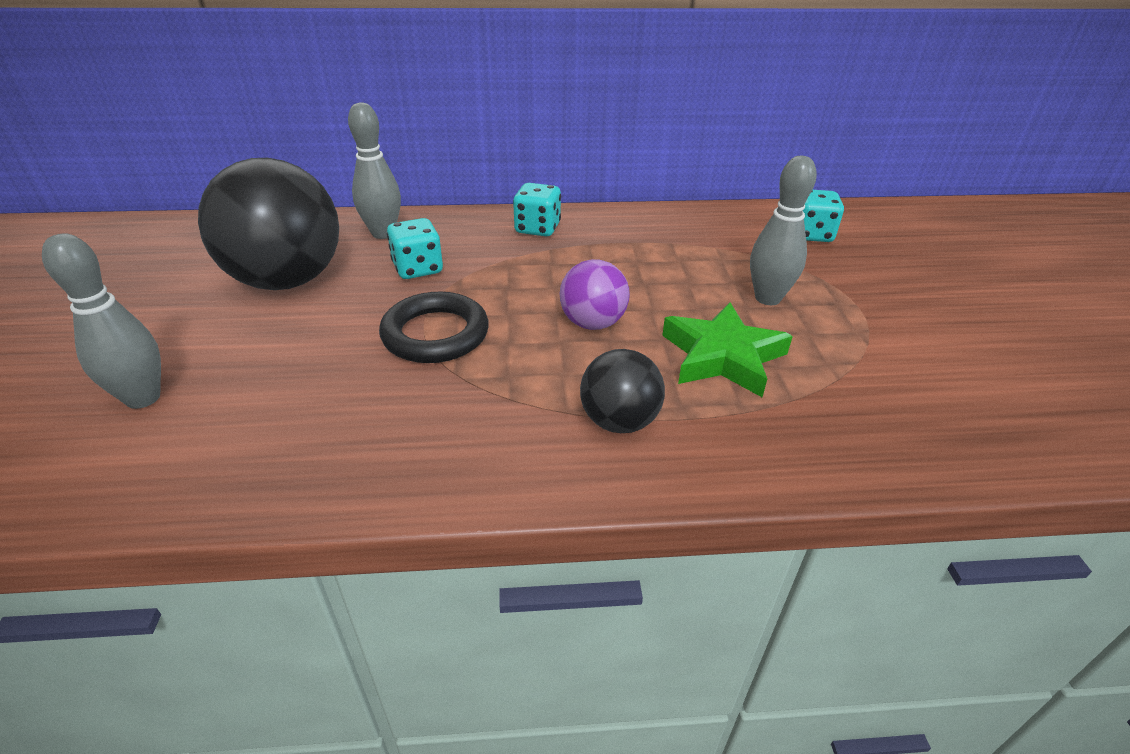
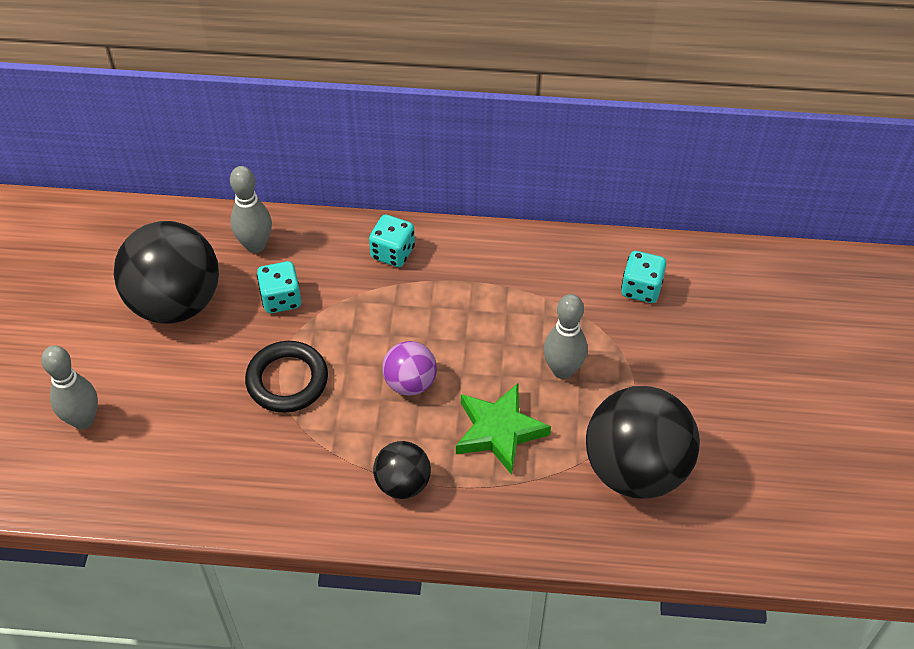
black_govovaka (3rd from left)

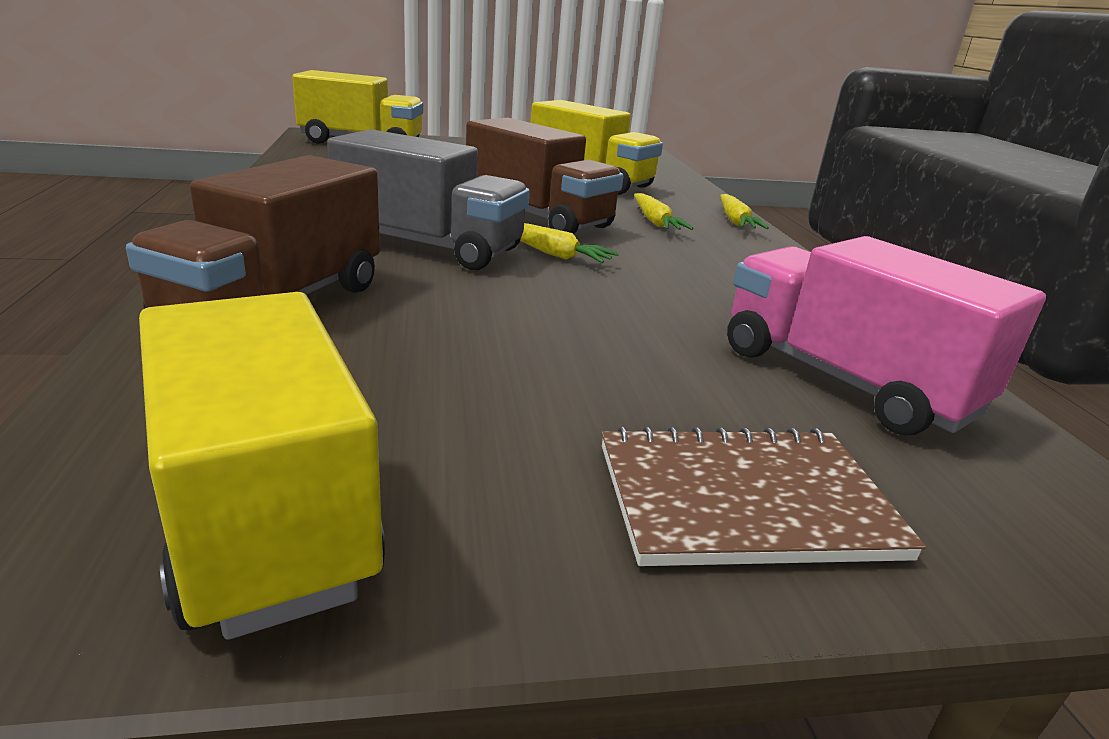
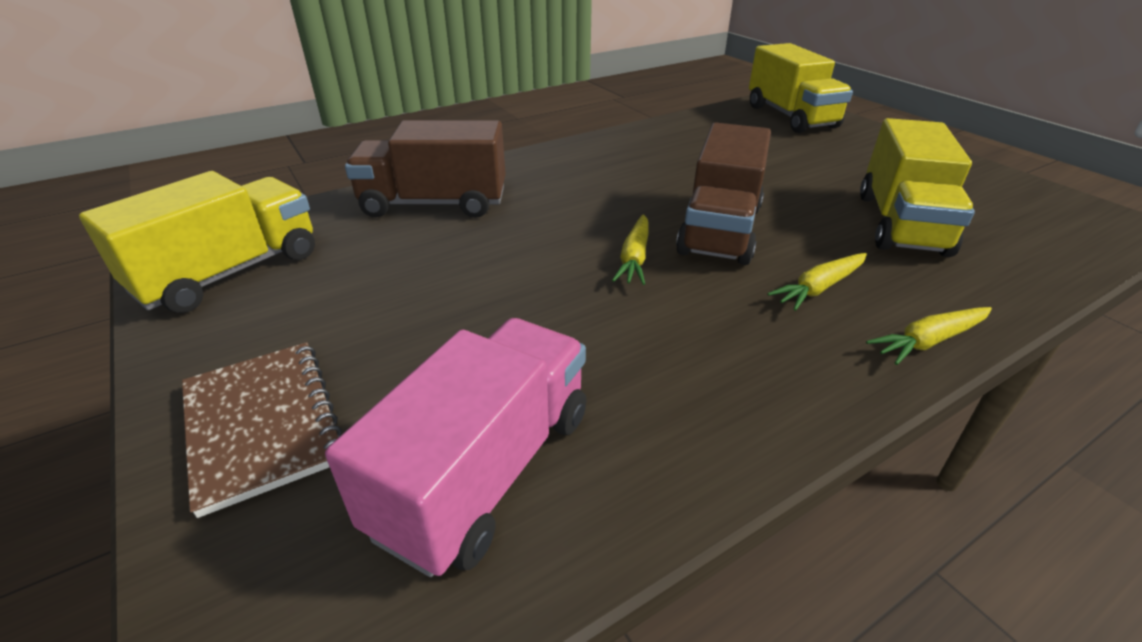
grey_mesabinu

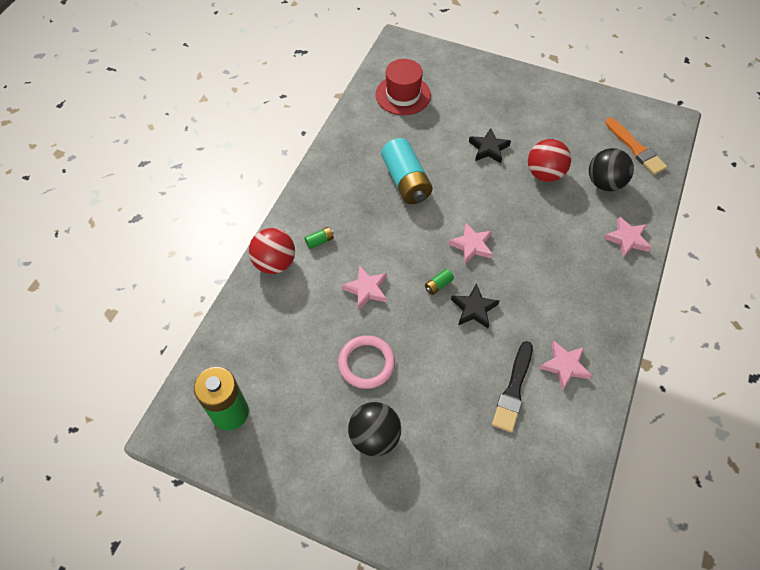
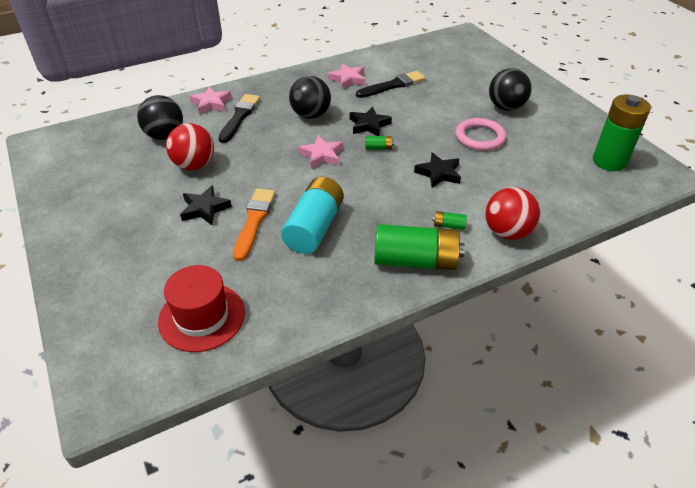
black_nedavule (1st from left); black_govovaka (2nd from left); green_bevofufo (2nd from left); orange_nedavule; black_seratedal (3rd from left)

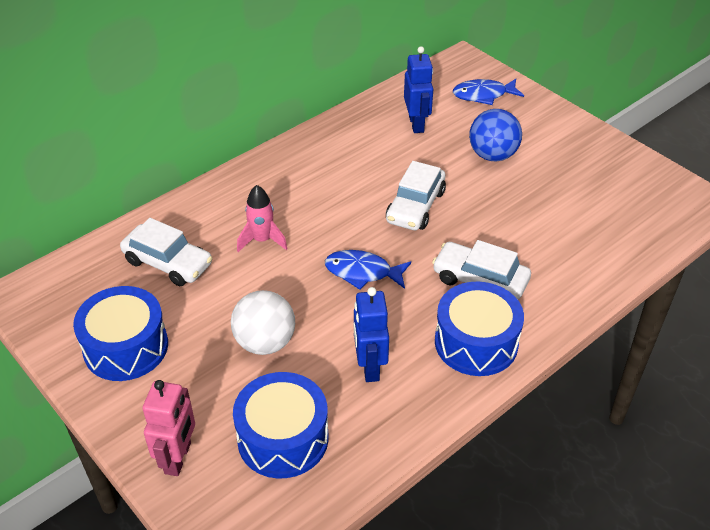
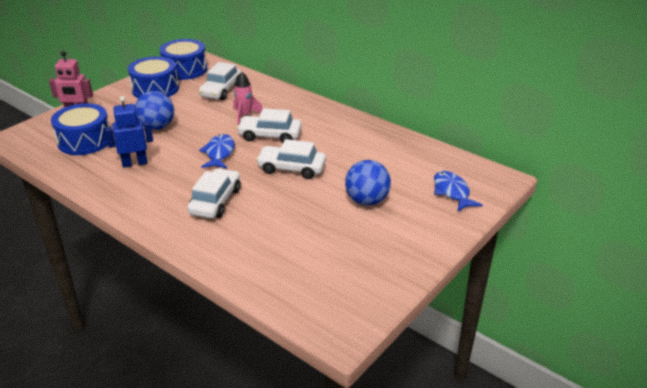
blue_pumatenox (2nd from left in the first image); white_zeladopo (3rd from left); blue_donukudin (3rd from left); blue_govovaka (1st from left)

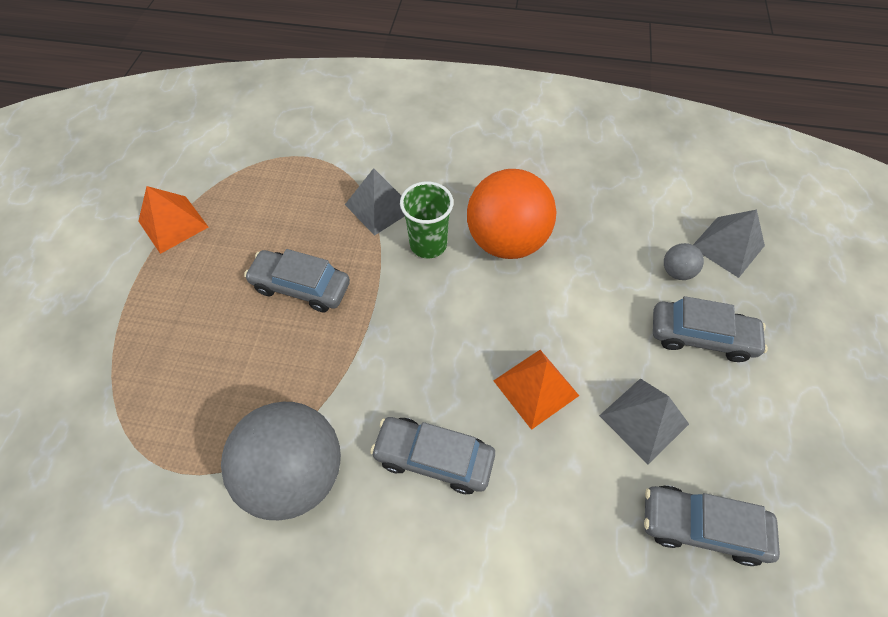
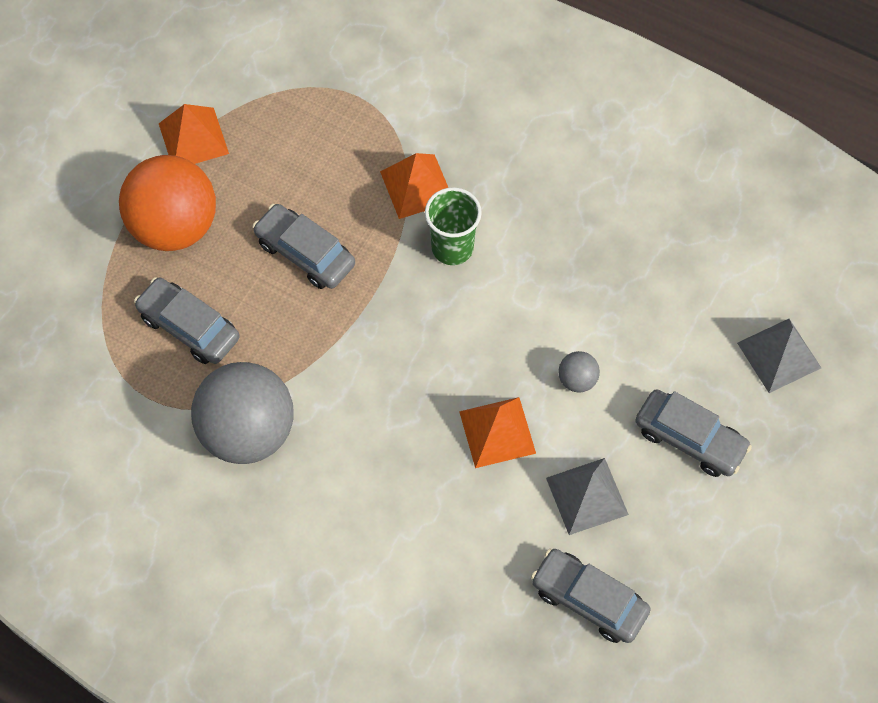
grey_zeladopo (1st from left); orange_govovaka; grey_govovaka (2nd from left); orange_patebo (2nd from left)

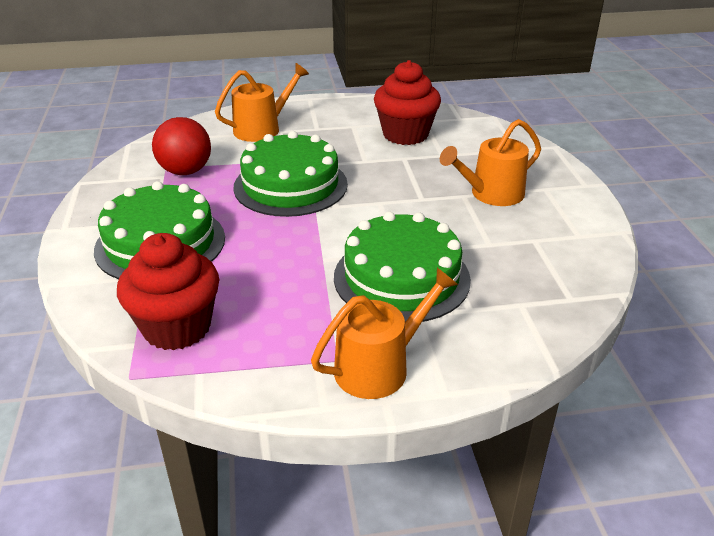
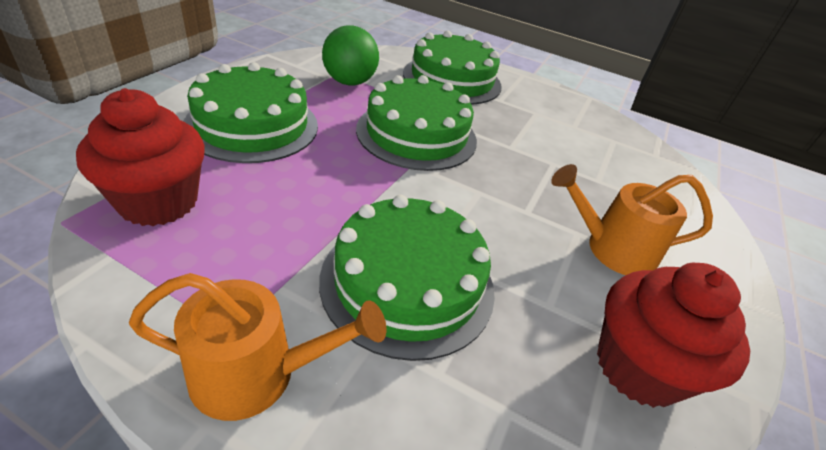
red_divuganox (2nd from left); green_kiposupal (4th from left); green_govovaka

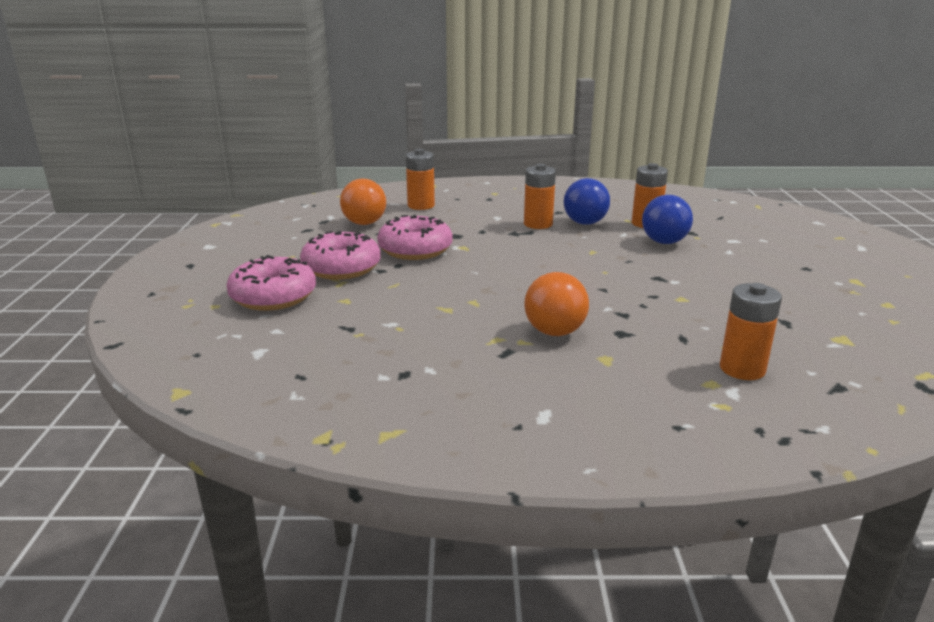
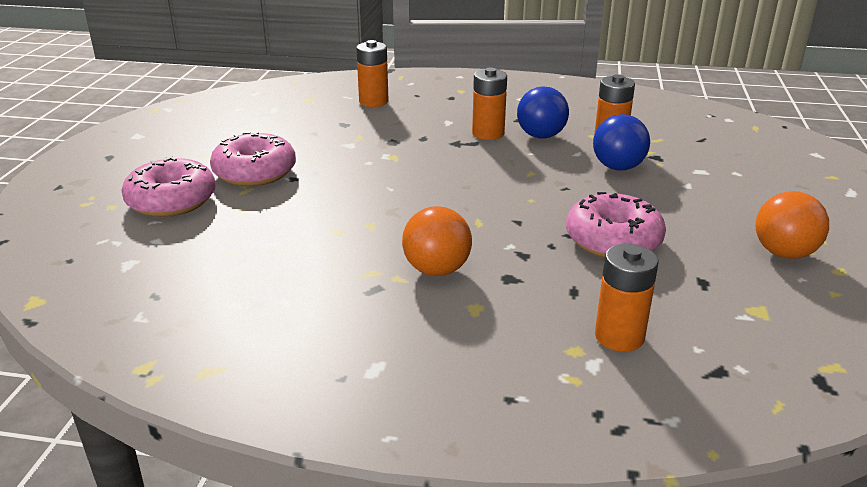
orange_govovaka (2nd from left); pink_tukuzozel (3rd from left)

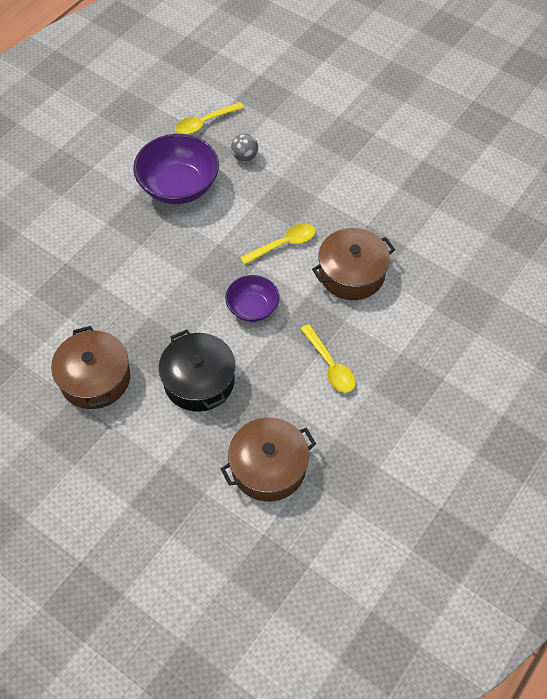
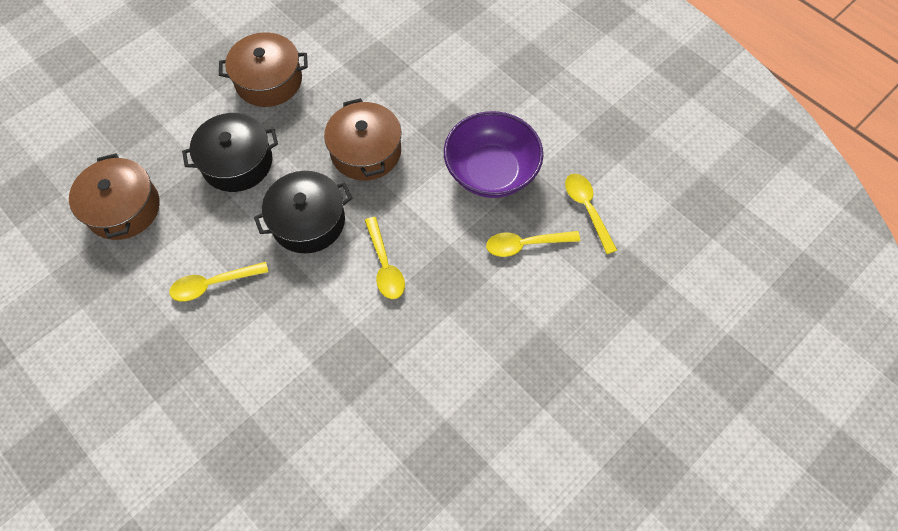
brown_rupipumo (3rd from left); black_rupipumo (2nd from left); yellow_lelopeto (3rd from left)

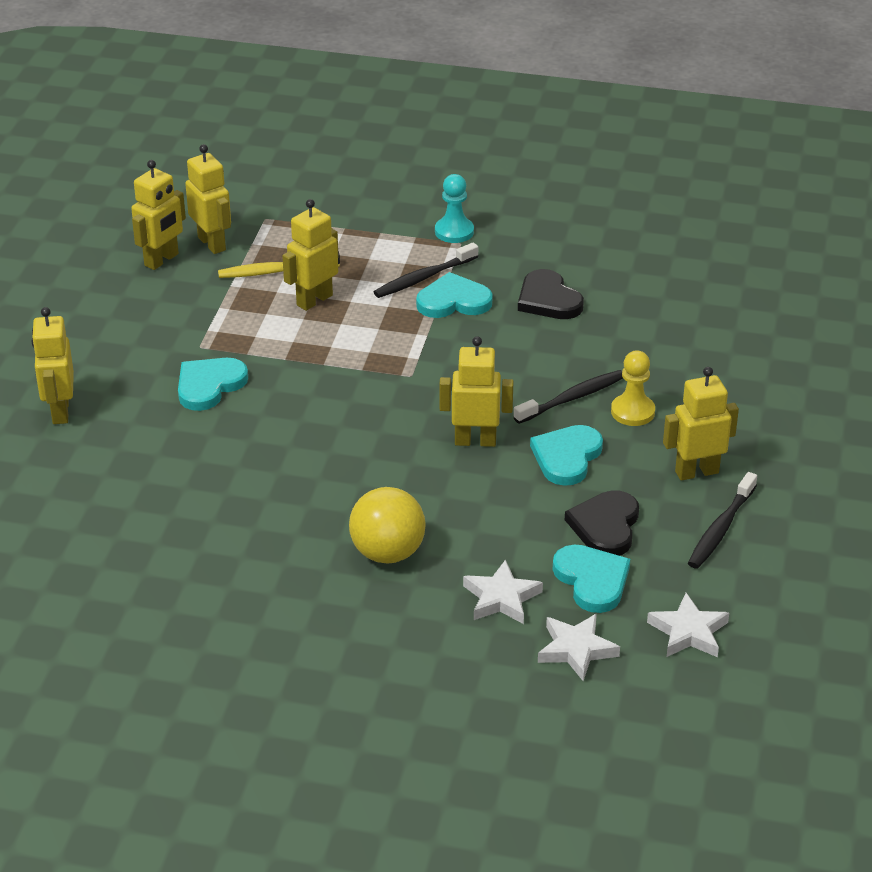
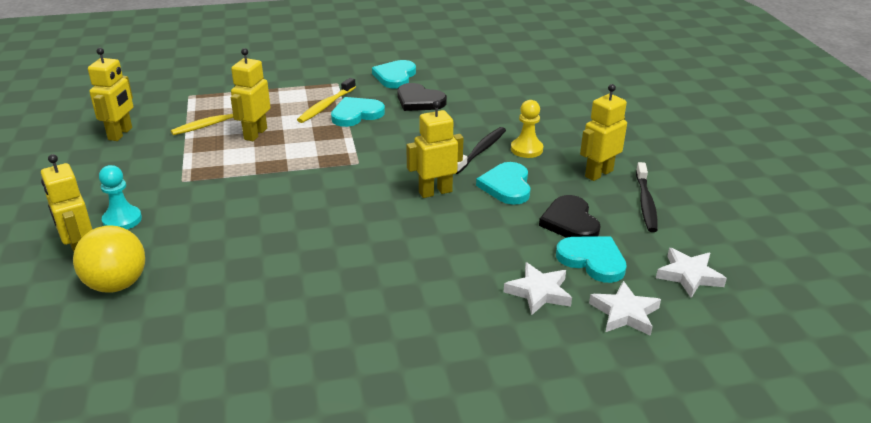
yellow_pumatenox (3rd from left in the first image); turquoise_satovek (2nd from left); yellow_govovaka; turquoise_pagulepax; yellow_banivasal (2nd from left)

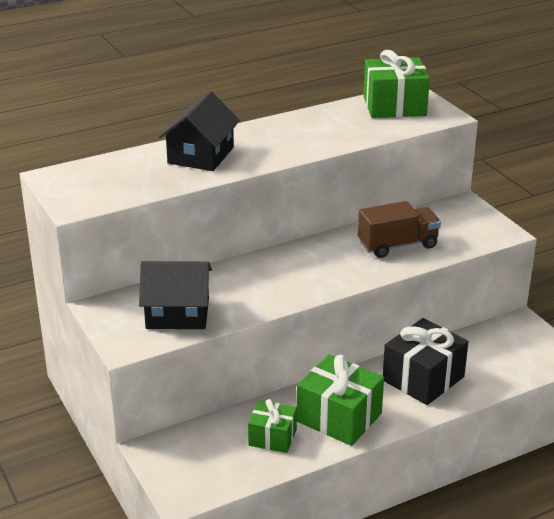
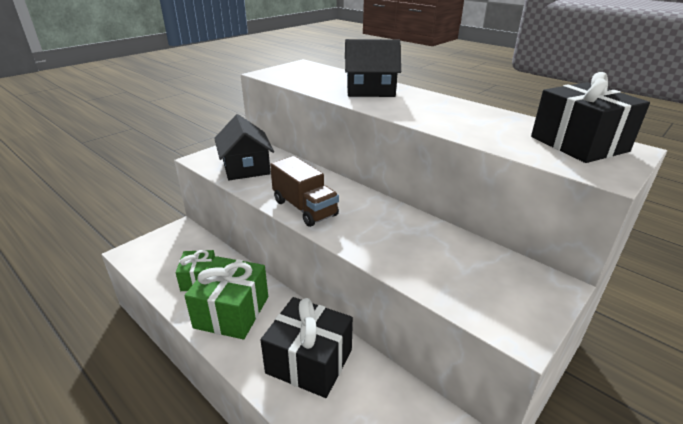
brown_mesabinu; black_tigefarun (2nd from left)

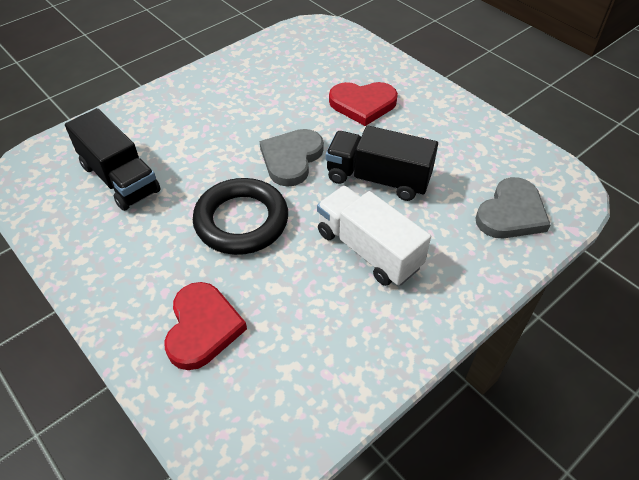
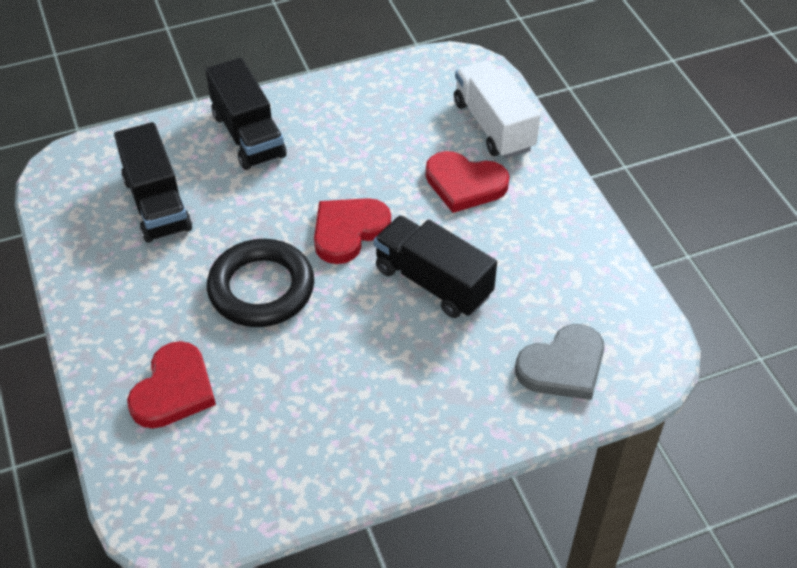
black_mesabinu (2nd from left); white_mesabinu; red_satovek (2nd from left)

